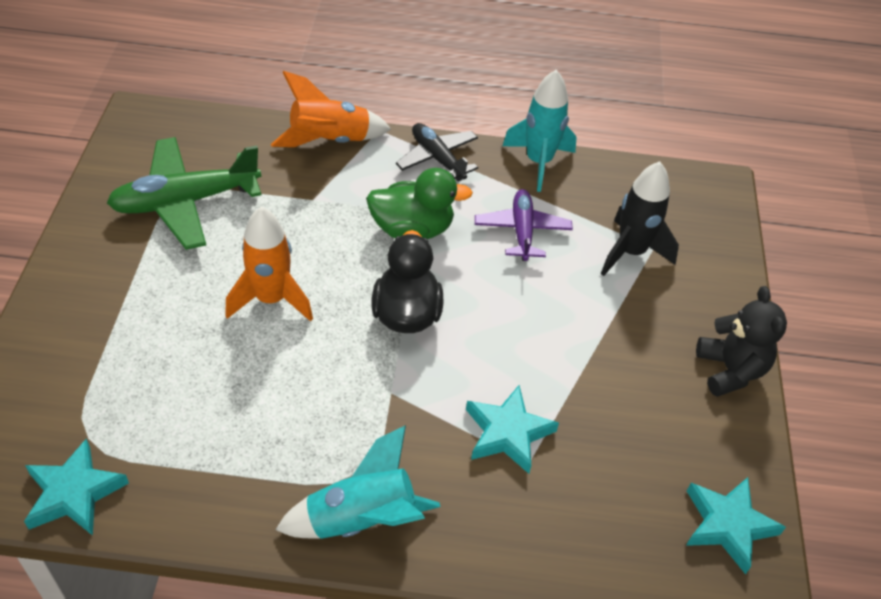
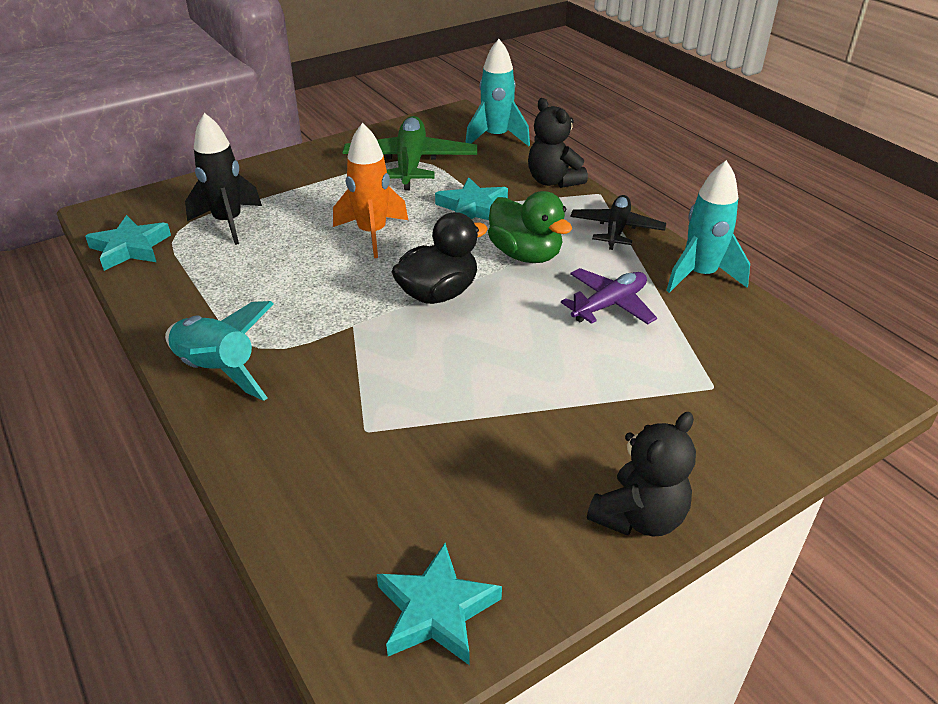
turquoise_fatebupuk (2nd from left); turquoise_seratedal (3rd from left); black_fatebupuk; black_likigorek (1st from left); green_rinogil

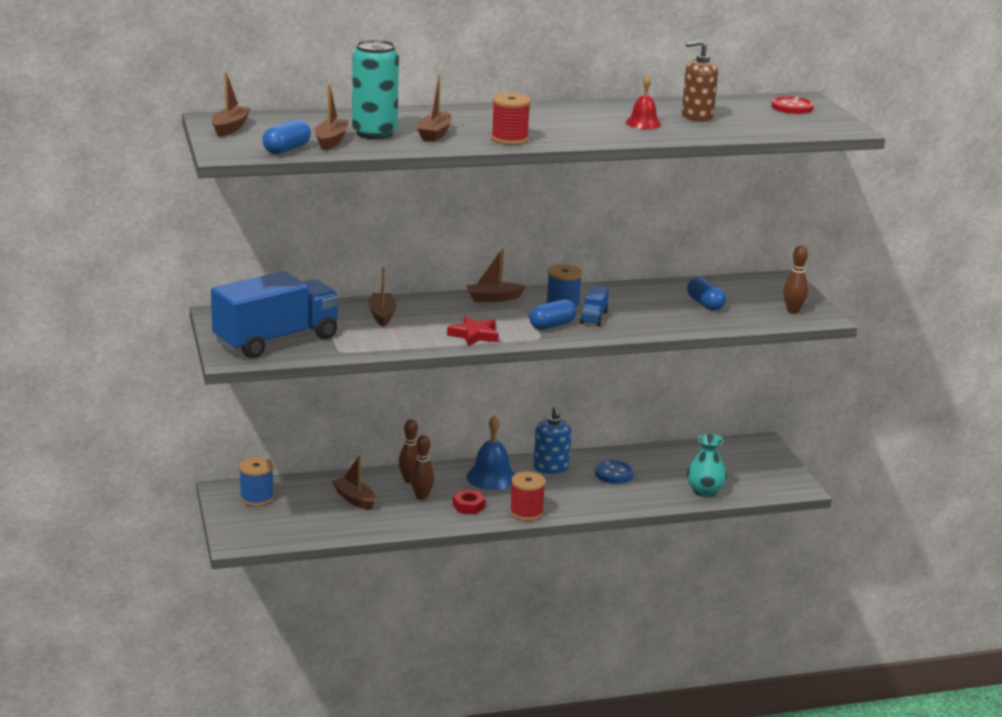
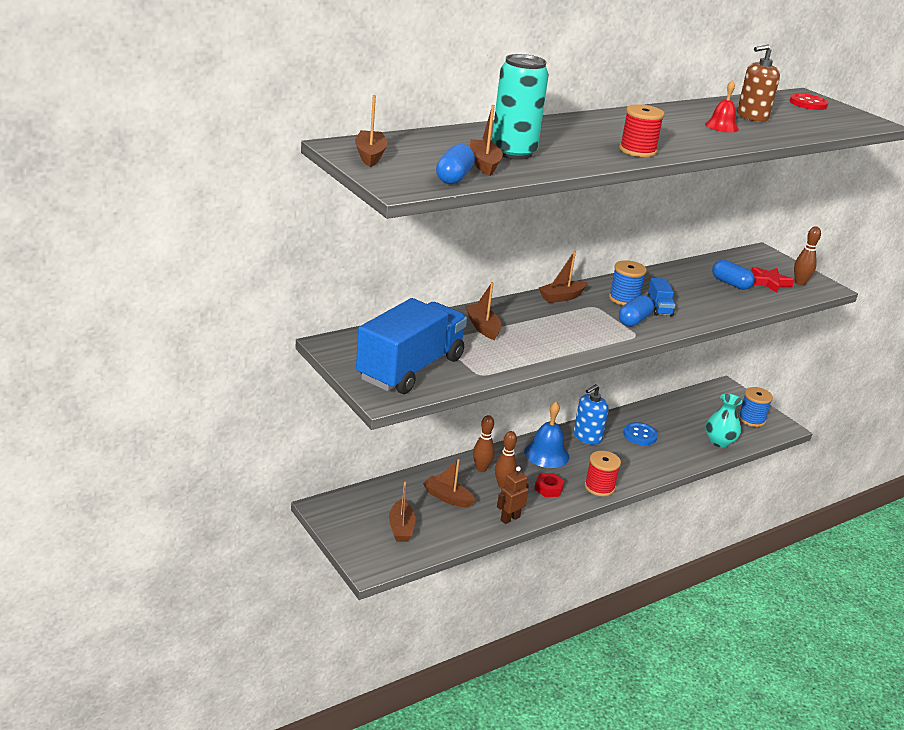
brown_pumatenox; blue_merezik (2nd from left); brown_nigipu (2nd from left); red_seratedal; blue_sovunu

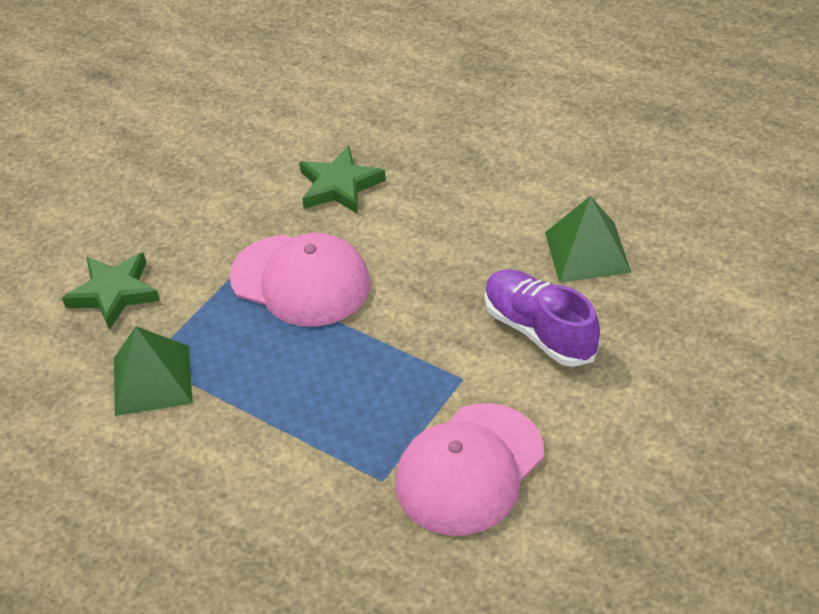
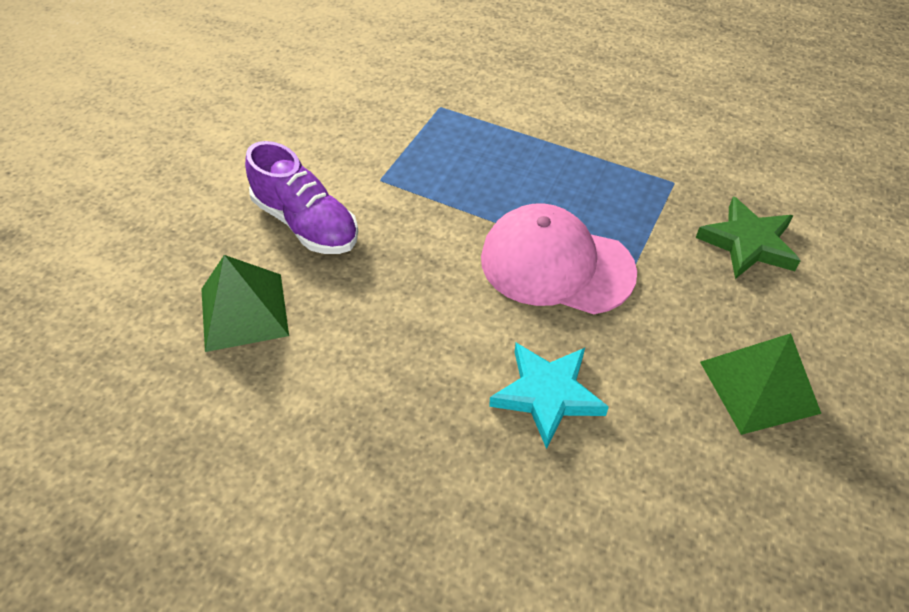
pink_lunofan (2nd from left in the first image); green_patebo (2nd from left); turquoise_seratedal

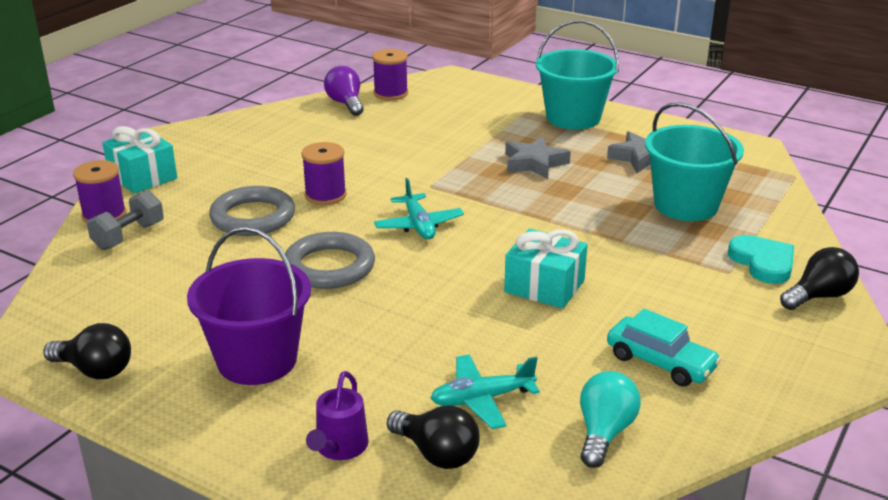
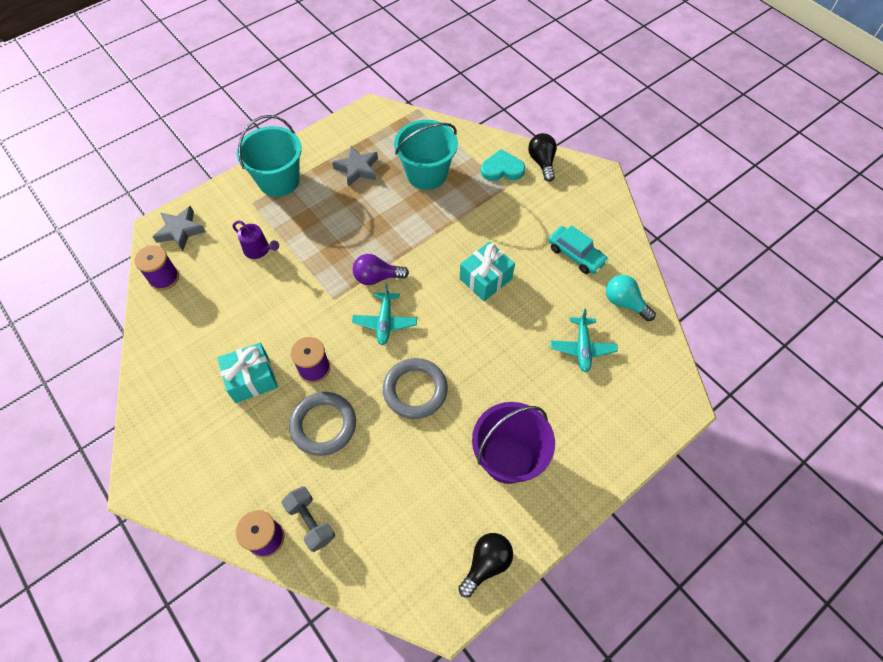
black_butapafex (2nd from left in the first image); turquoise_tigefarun (1st from left); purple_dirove; purple_butapafex; grey_seratedal (1st from left); turquoise_rinogil (1st from left); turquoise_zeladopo

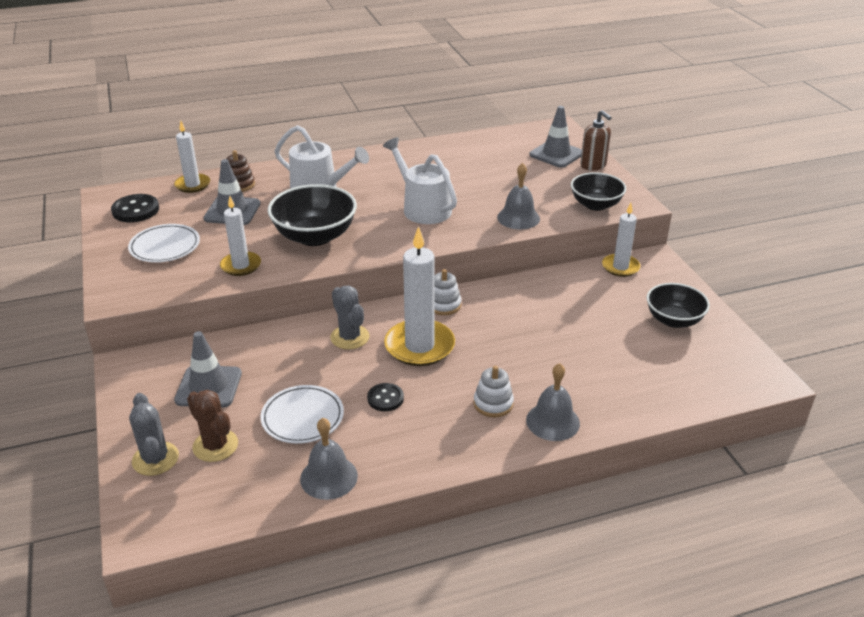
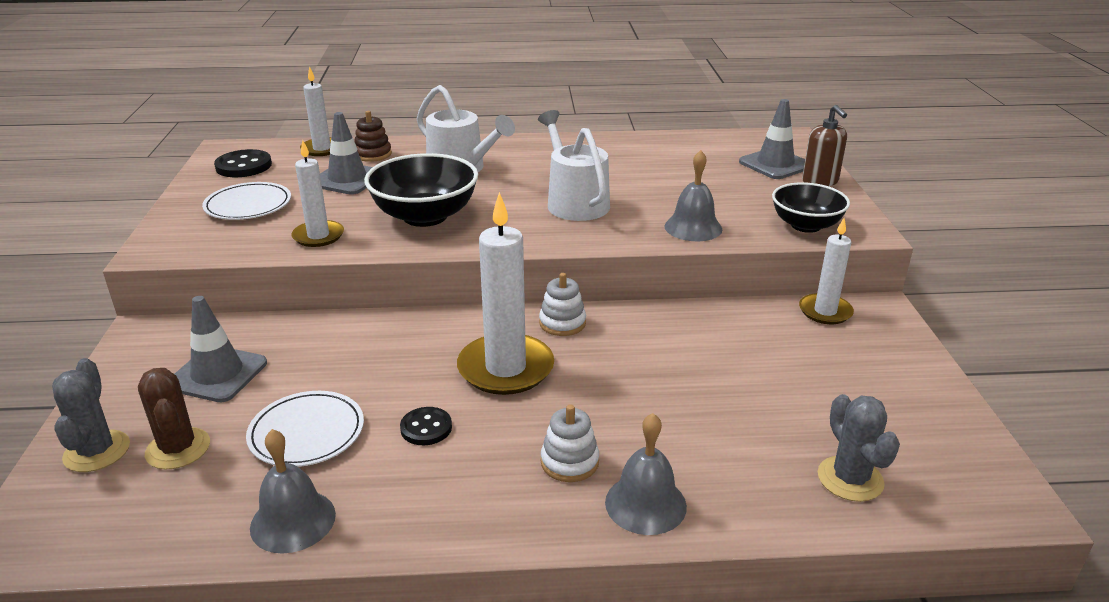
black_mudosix (3rd from left in the first image); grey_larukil (2nd from left)

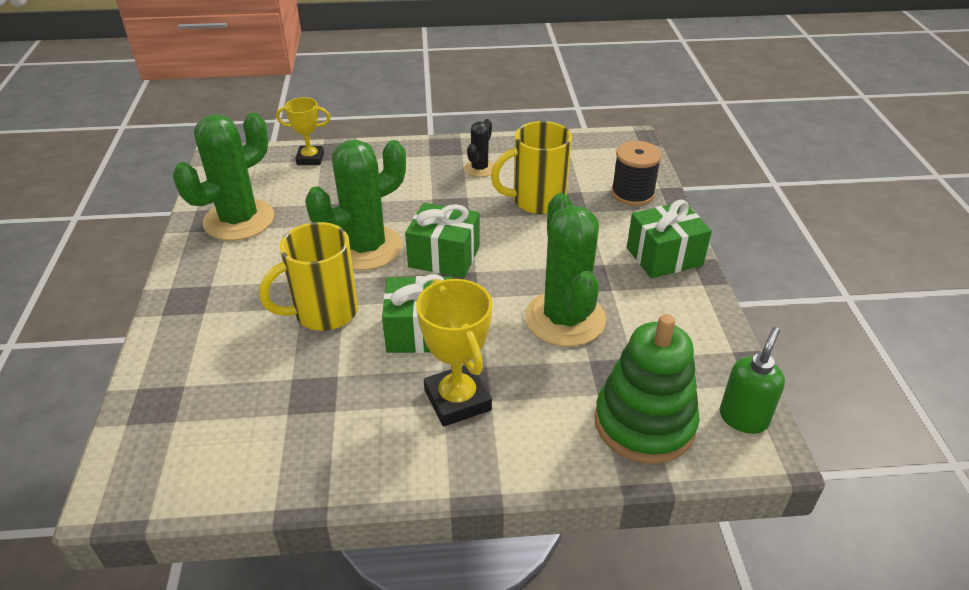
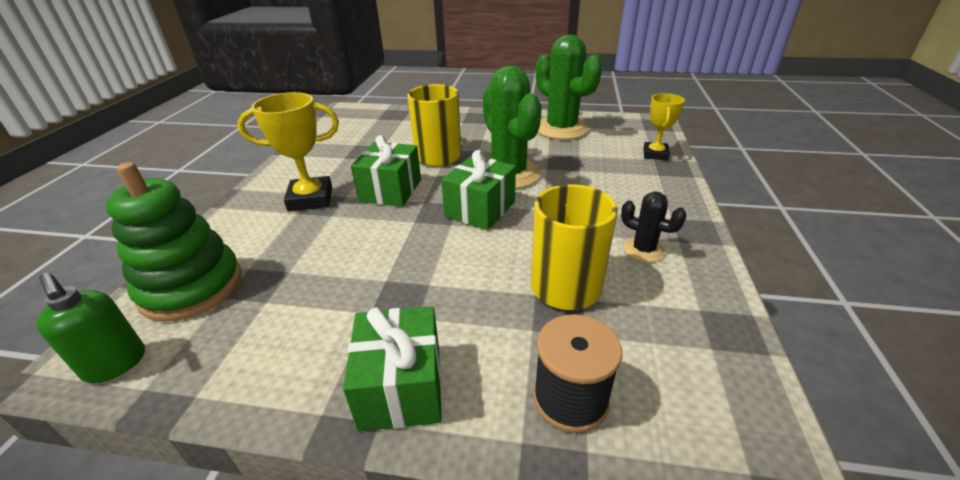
green_larukil (3rd from left in the first image)

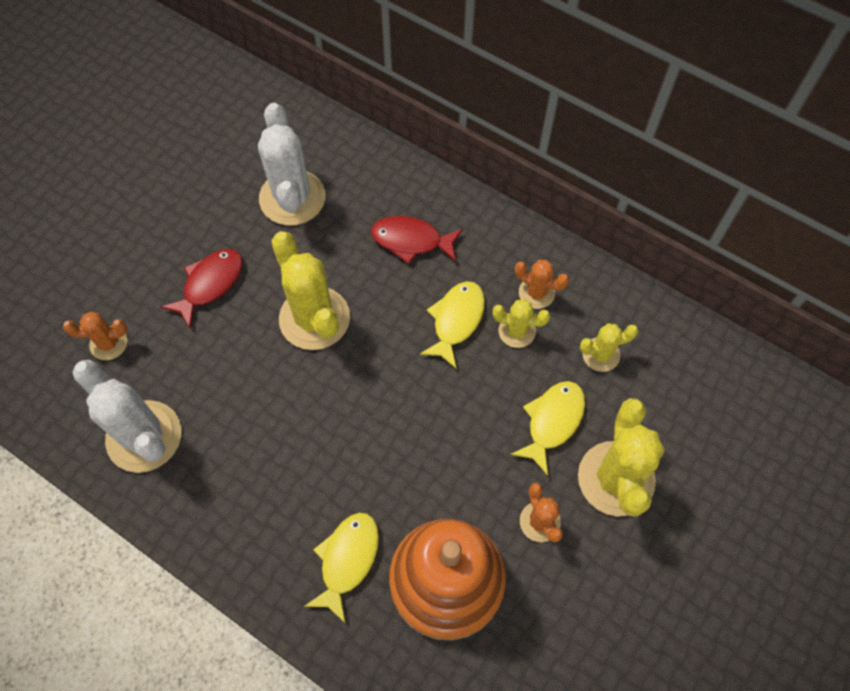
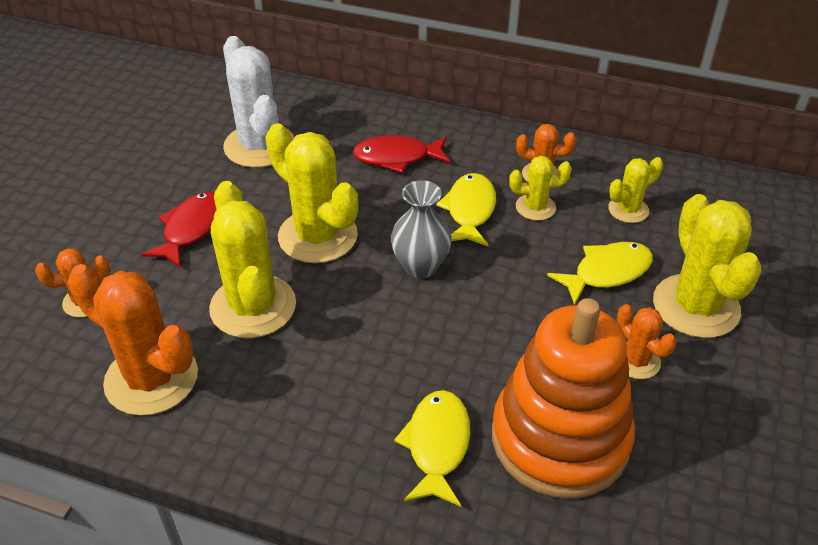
yellow_larukil (1st from left); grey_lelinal; orange_larukil (2nd from left); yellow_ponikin (3rd from left)

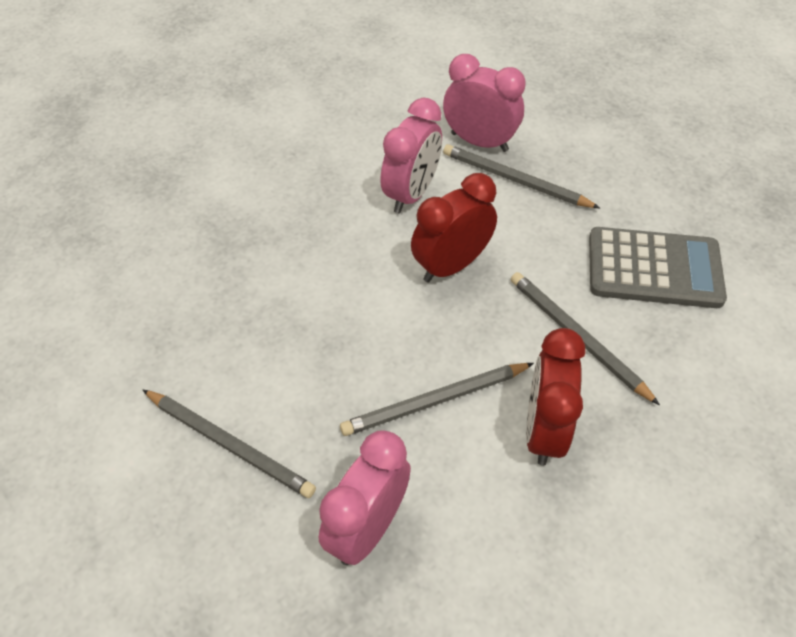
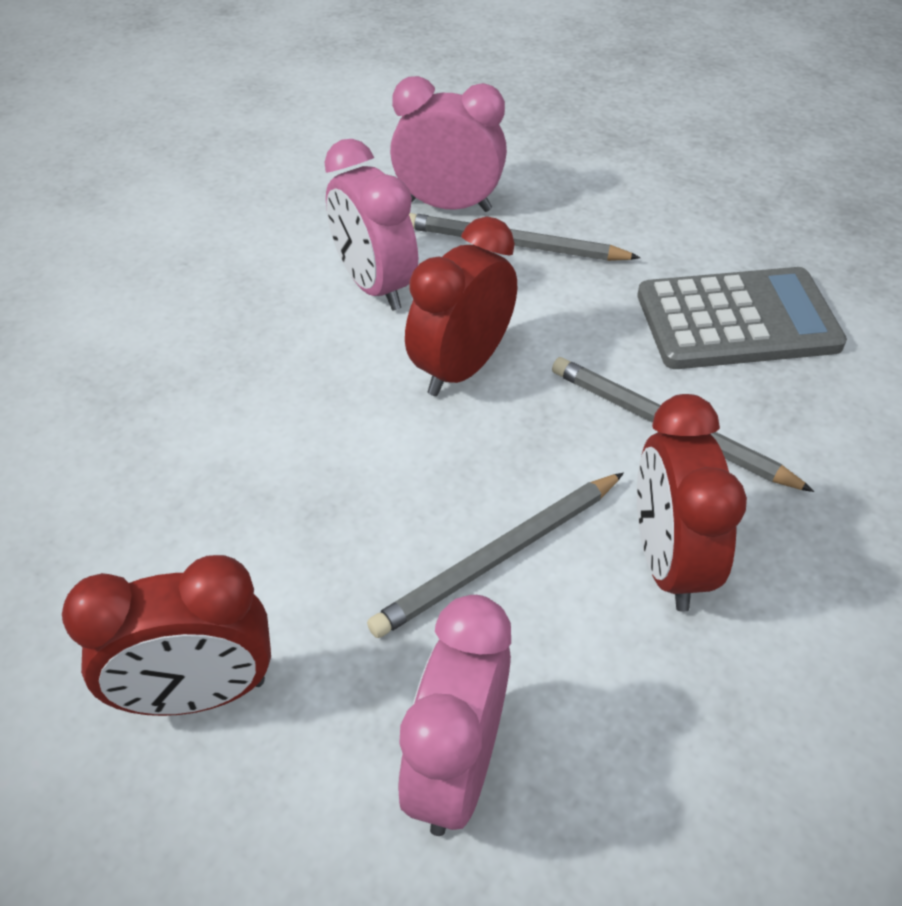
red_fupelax (1st from left); pink_fupelax (1st from left)

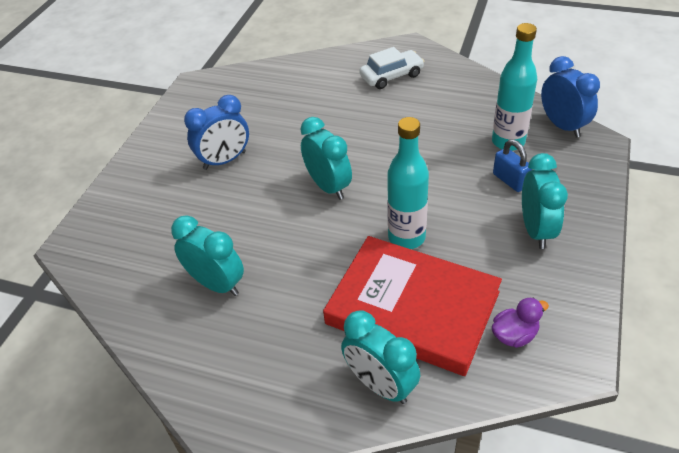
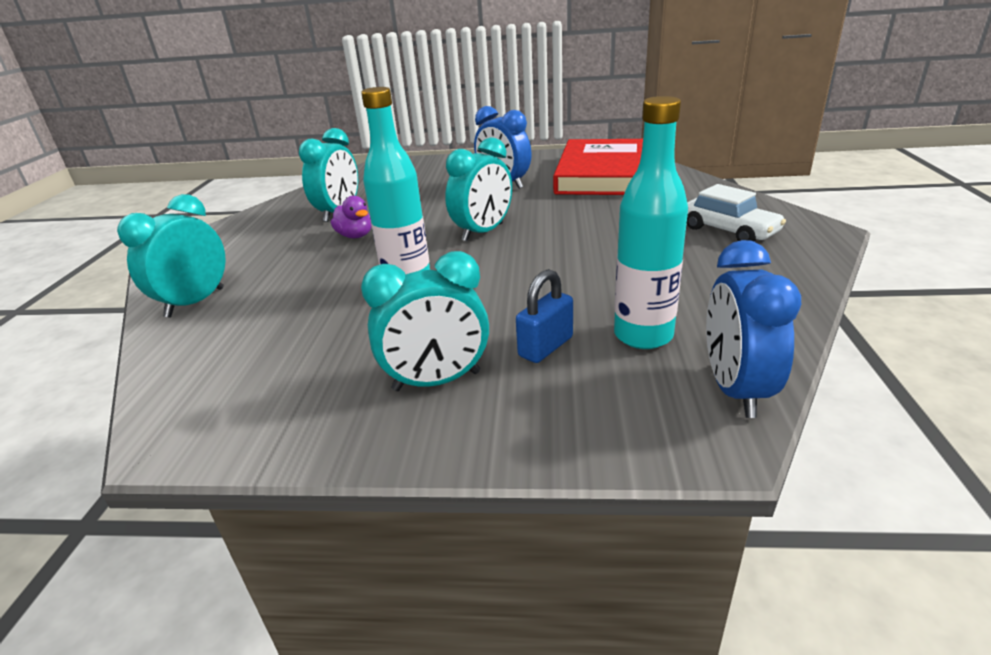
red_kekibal; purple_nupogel; blue_fupelax (2nd from left)

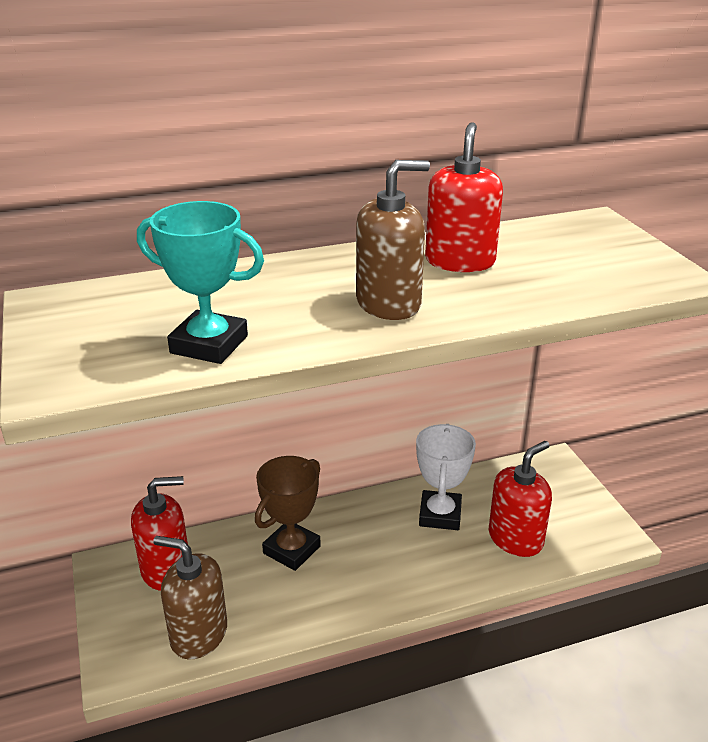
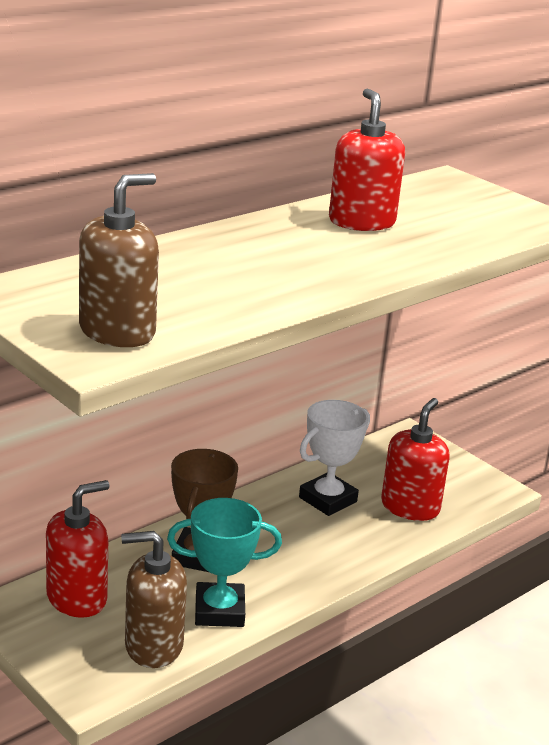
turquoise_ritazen; brown_sovunu (1st from left); white_ritazen

